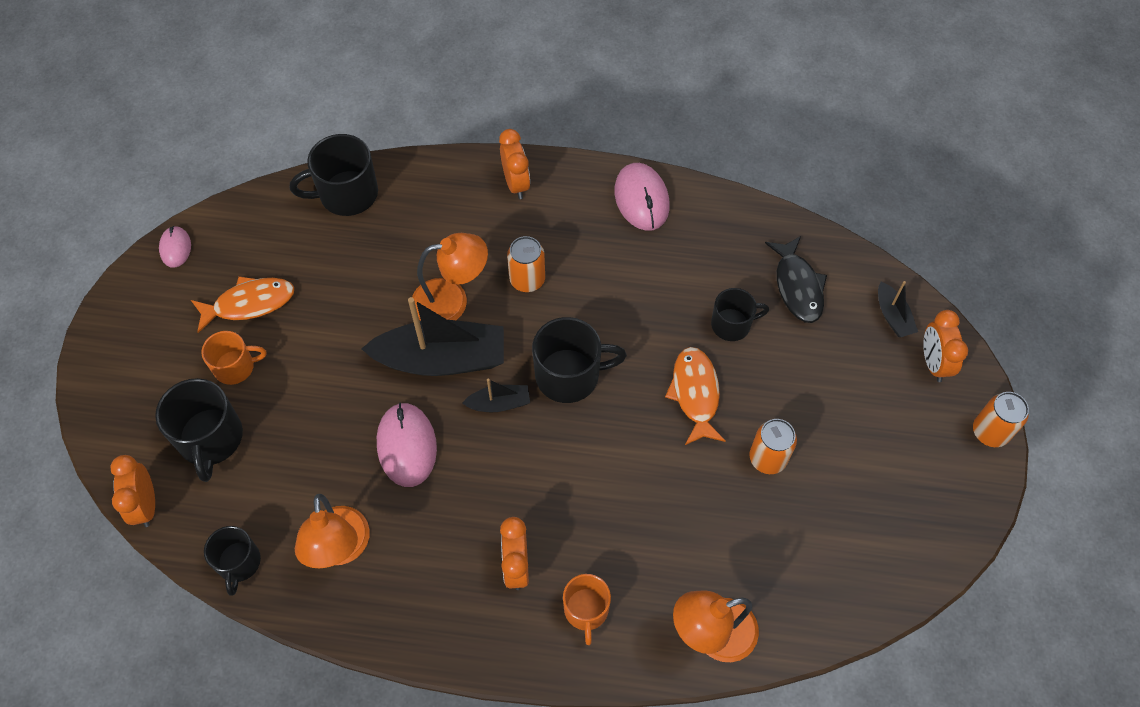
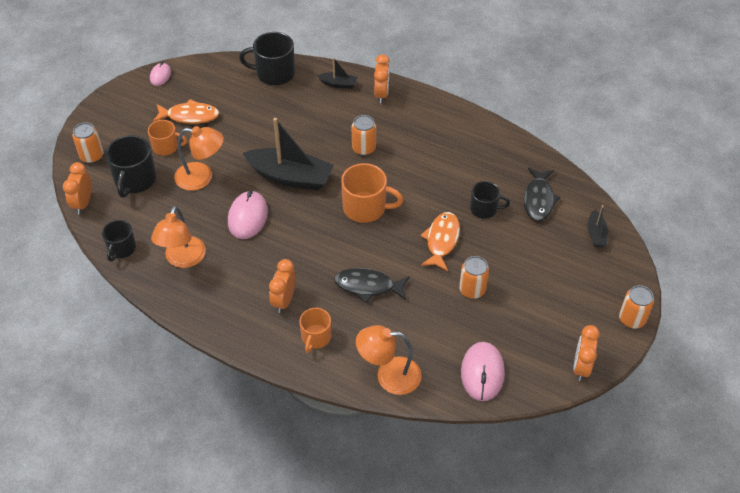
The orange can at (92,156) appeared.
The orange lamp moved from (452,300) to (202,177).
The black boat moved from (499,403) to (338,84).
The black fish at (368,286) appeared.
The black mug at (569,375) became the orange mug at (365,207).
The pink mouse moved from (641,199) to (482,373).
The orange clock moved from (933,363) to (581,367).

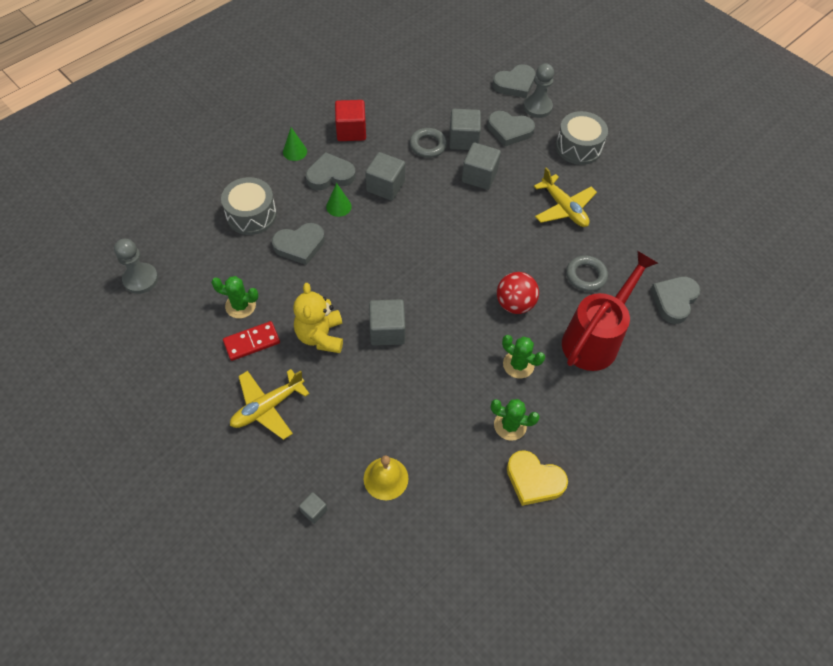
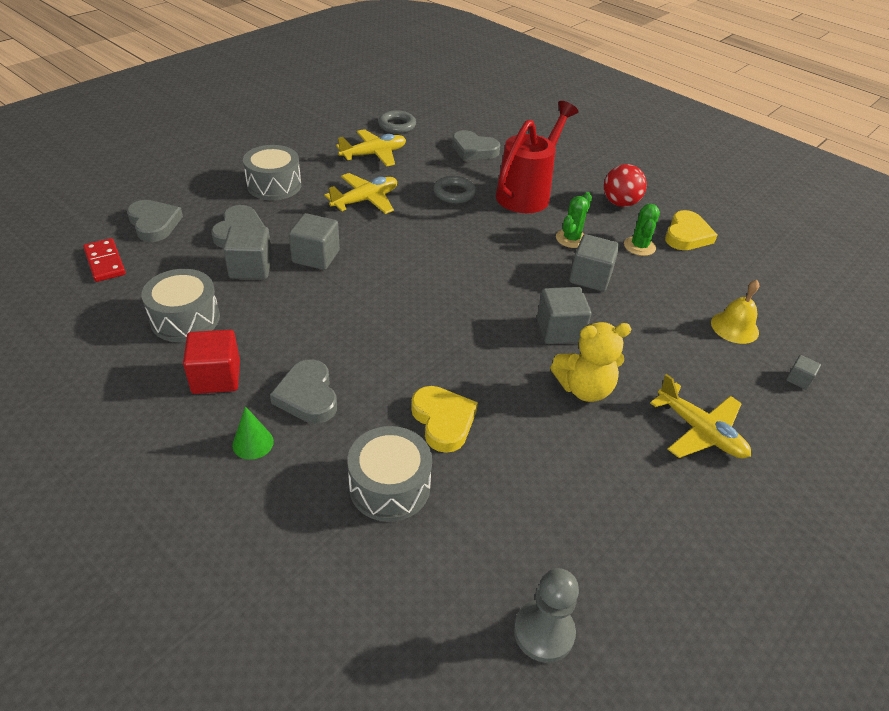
The red domino moved from (252,342) to (105,262).
The grey drum at (185,319) appeared.
The yellow plane at (373,154) appeared.
The grey ring moved from (428,145) to (397,125).
The grey heart at (300,245) became the yellow heart at (443,421).
The red watering can at (595,339) turned 90 degrees clockwise.
The grey cube moved from (385,186) to (590,277).
The red ball moved from (514,304) to (620,203).
The green cactus at (240,306) disappeared.
The green cone at (338,206) disappeared.
The grey pawn at (537,107) disappeared.

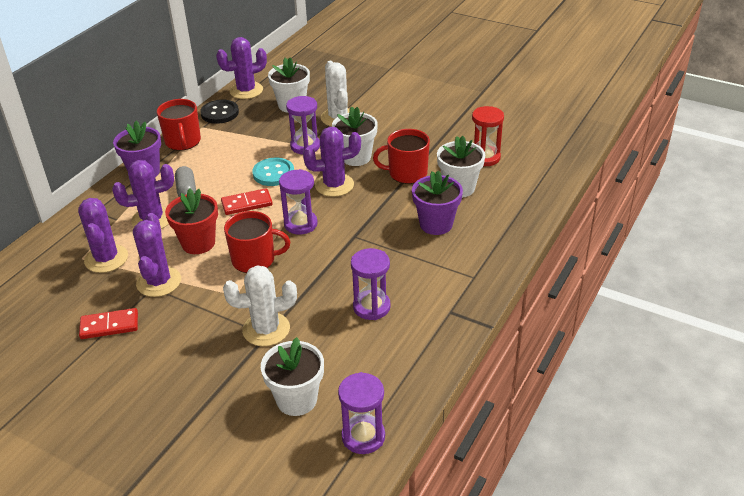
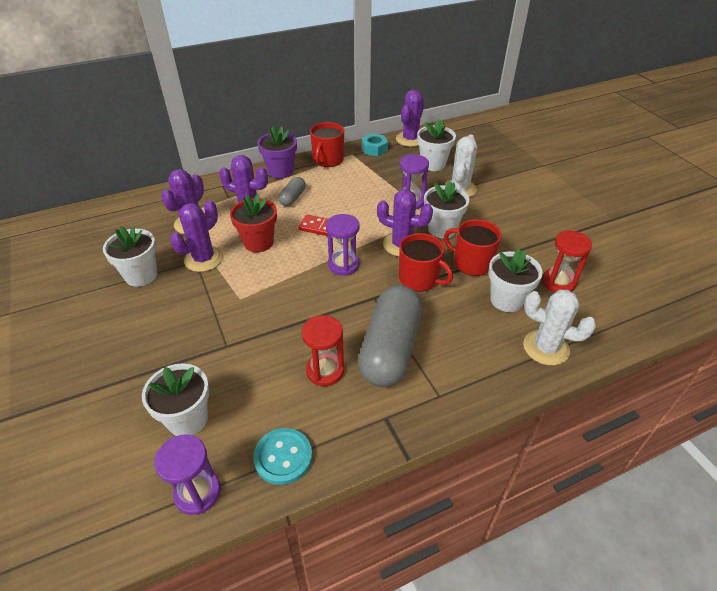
The red domino at (109,326) was replaced by the white flower pot at (141,275).
The turquoise button moved from (273,173) to (283,457).
The purple hourglass at (371,307) became the red hourglass at (325,371).
The grey capsule at (390,348) appeared.
The black button at (220,113) was replaced by the turquoise nut at (374,149).
The purple cactus at (246,90) turned 75 degrees counterclockwise.
The red mug moved from (254,260) to (419,279).
The white cactus moved from (266,329) to (546,348).
The purple flower pot at (436,224) disappeared.

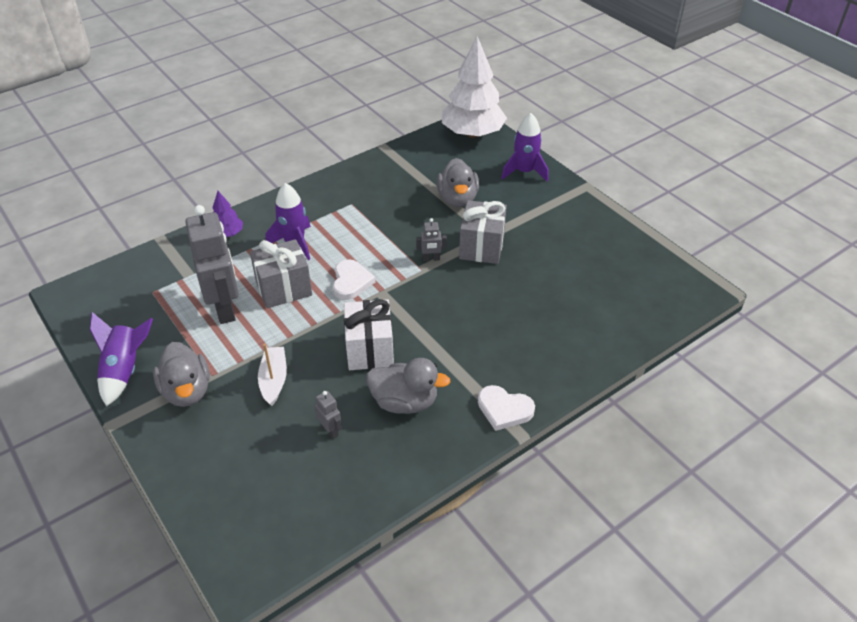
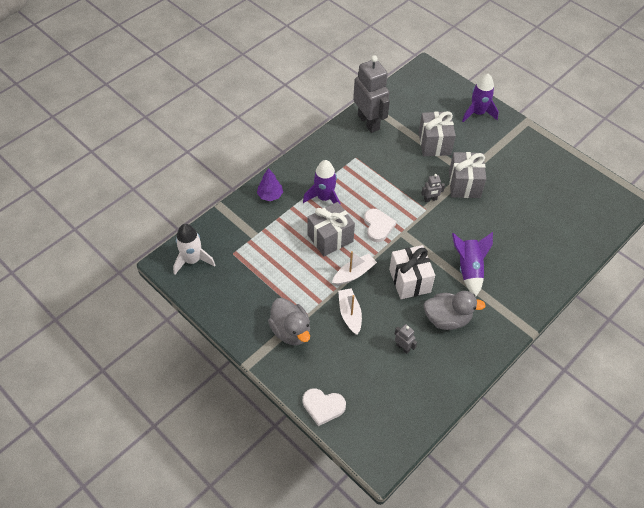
The white rocket at (192,260) appeared.
The white heart moved from (504,409) to (323,406).
The white boat at (354,273) appeared.
The grey robot moved from (225,308) to (369,122).
The grey duck at (457,199) was replaced by the grey gift at (434,143).
The purple rocket moved from (125,370) to (469,269).
The white tree at (472,133) disappeared.

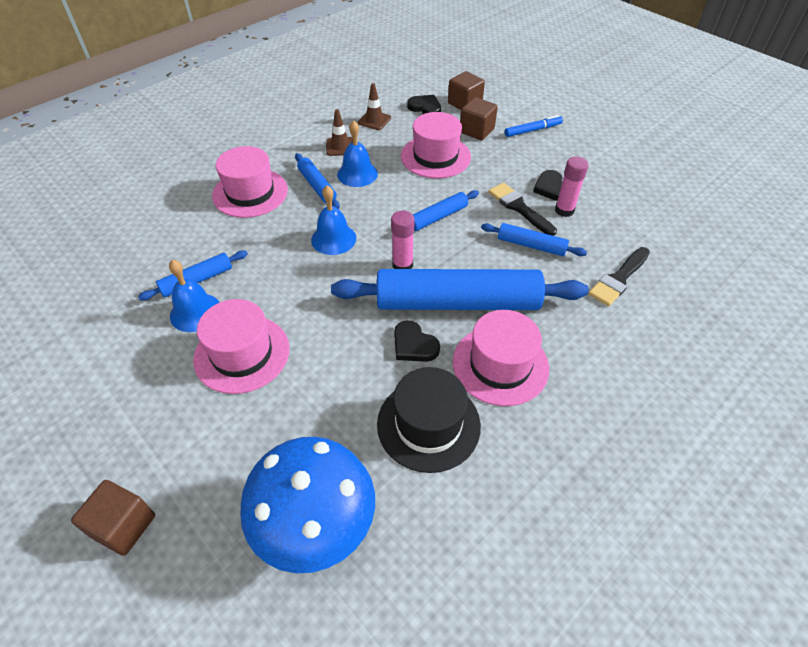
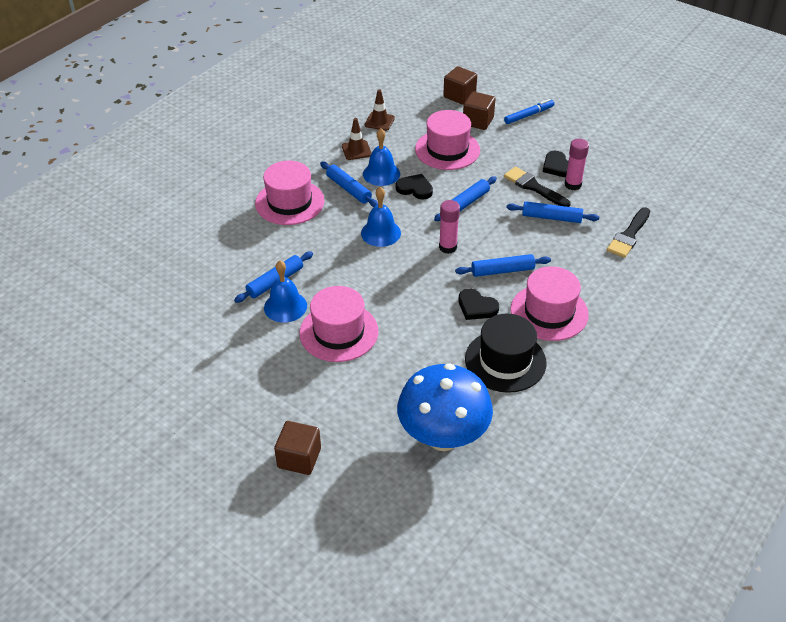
The black heart moved from (425,107) to (415,189).
The blue rolling pin at (457,302) changed to 0.46 times the size.

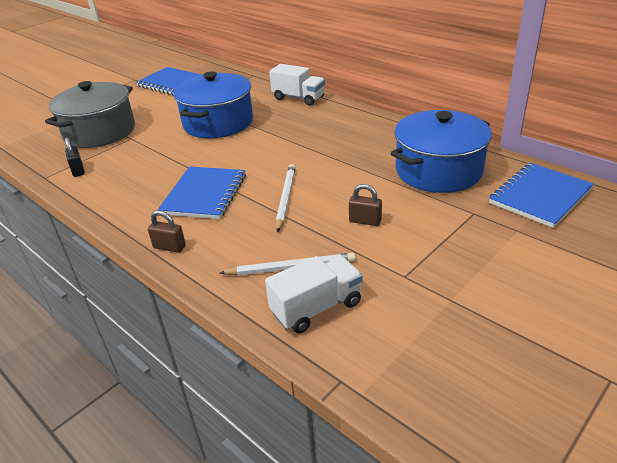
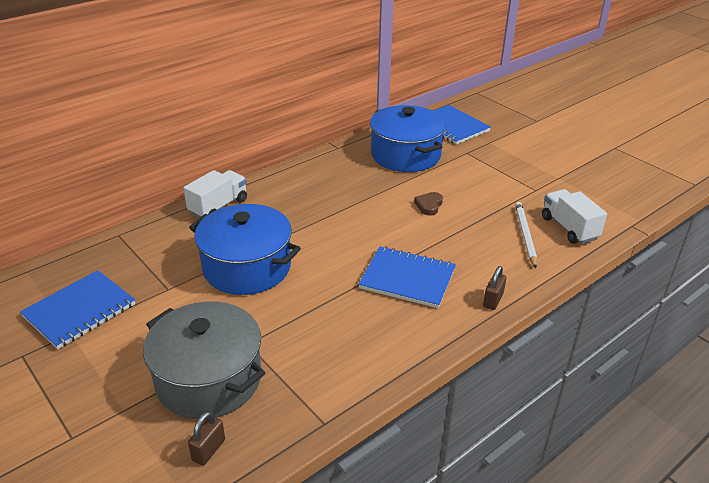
The brown padlock moved from (365,221) to (208,450).
The brown heart at (429,205) appeared.
The black padlock at (78,170) disappeared.
The white pencil at (285,198) disappeared.

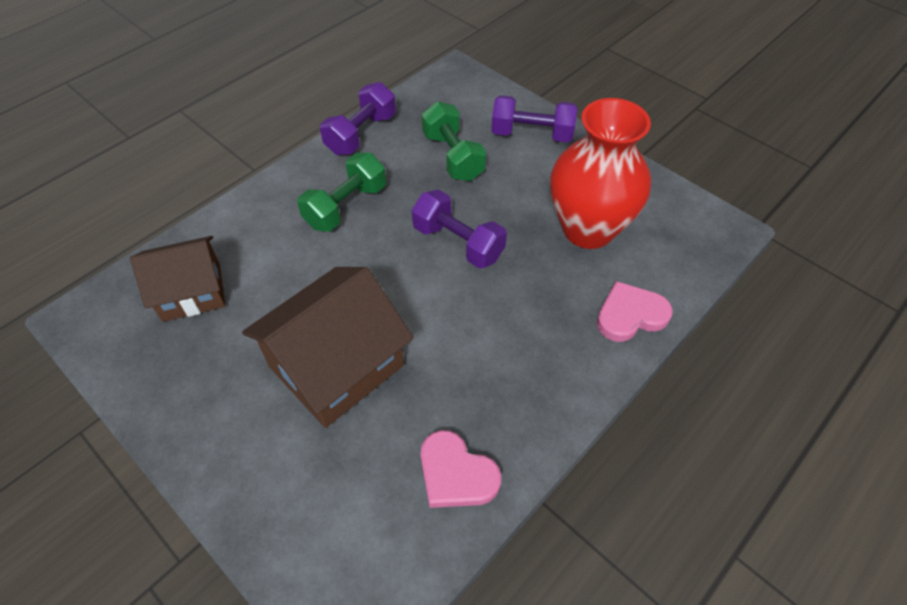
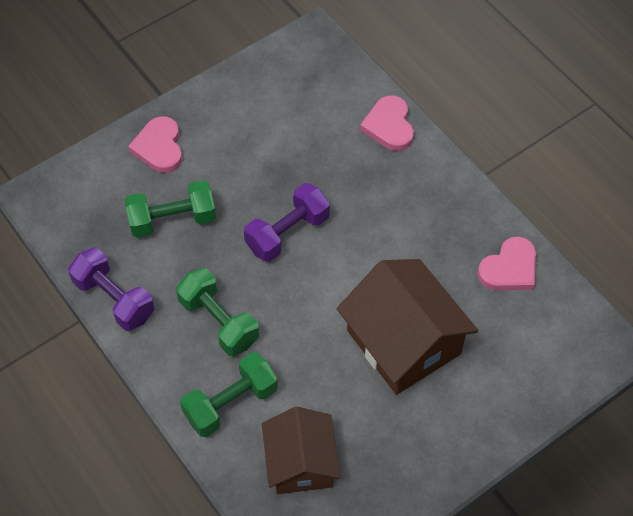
The purple dumbbell at (532,134) was replaced by the pink heart at (159,147).
The green dumbbell at (231,403) appeared.
The red vase at (588,229) disappeared.

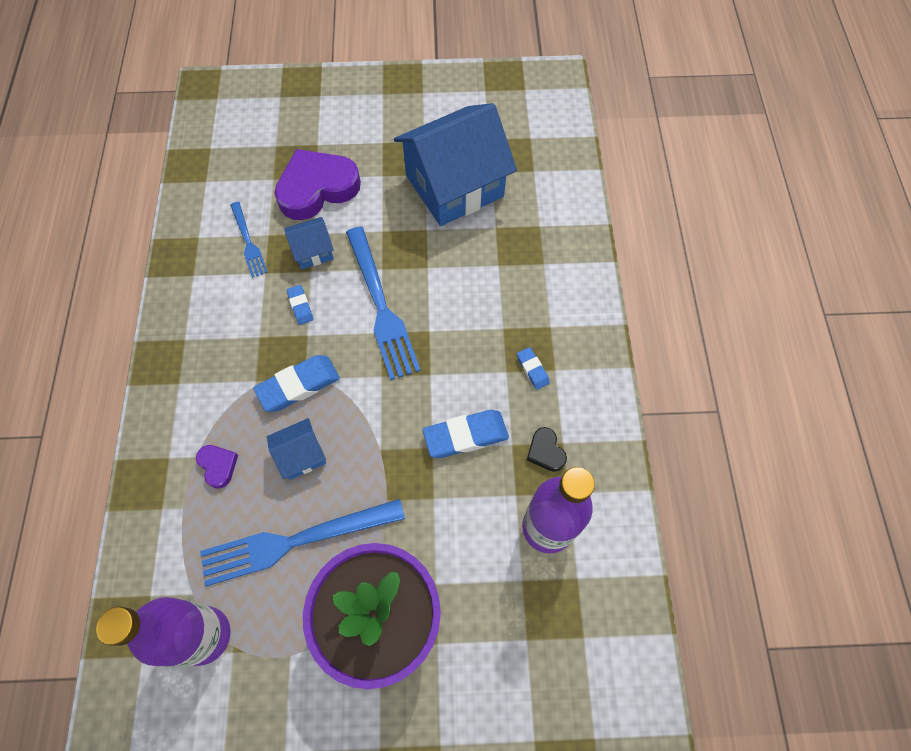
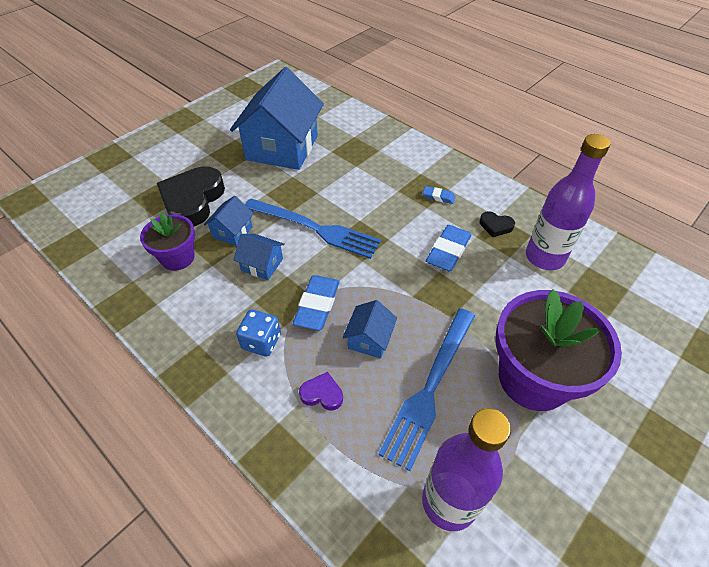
The blue fork at (248,242) was replaced by the purple flower pot at (177,257).
The purple heart at (317,188) became the black heart at (193,200).
The blue eraser at (300,306) was replaced by the blue house at (262,264).
The blue dice at (261,342) appeared.

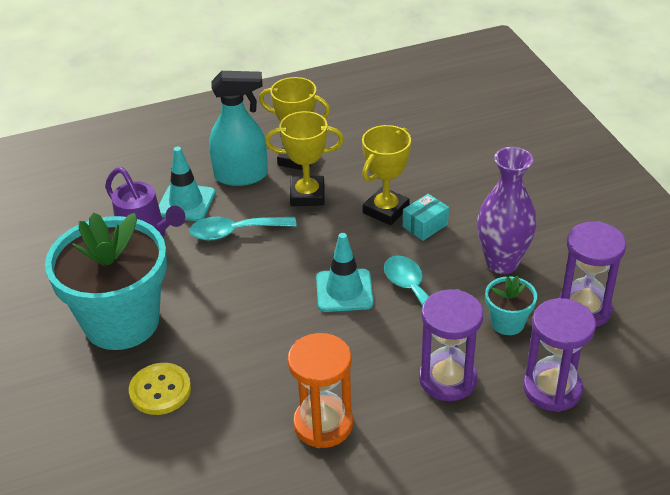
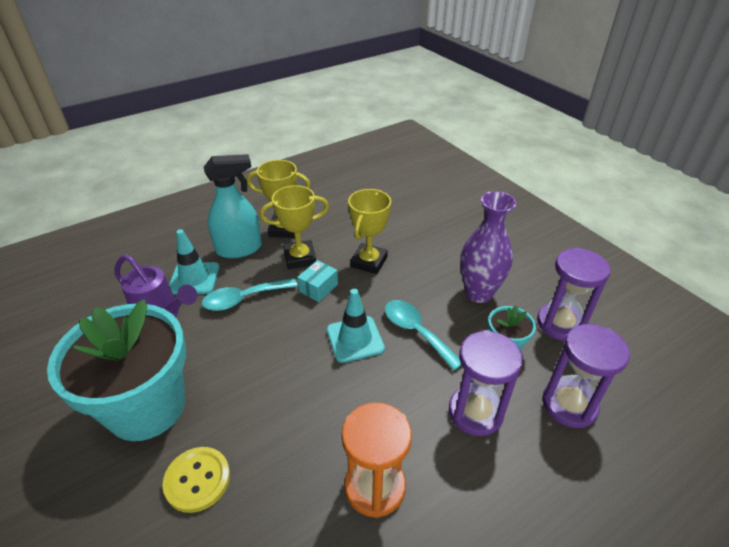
The turquoise box moved from (425,225) to (318,288).

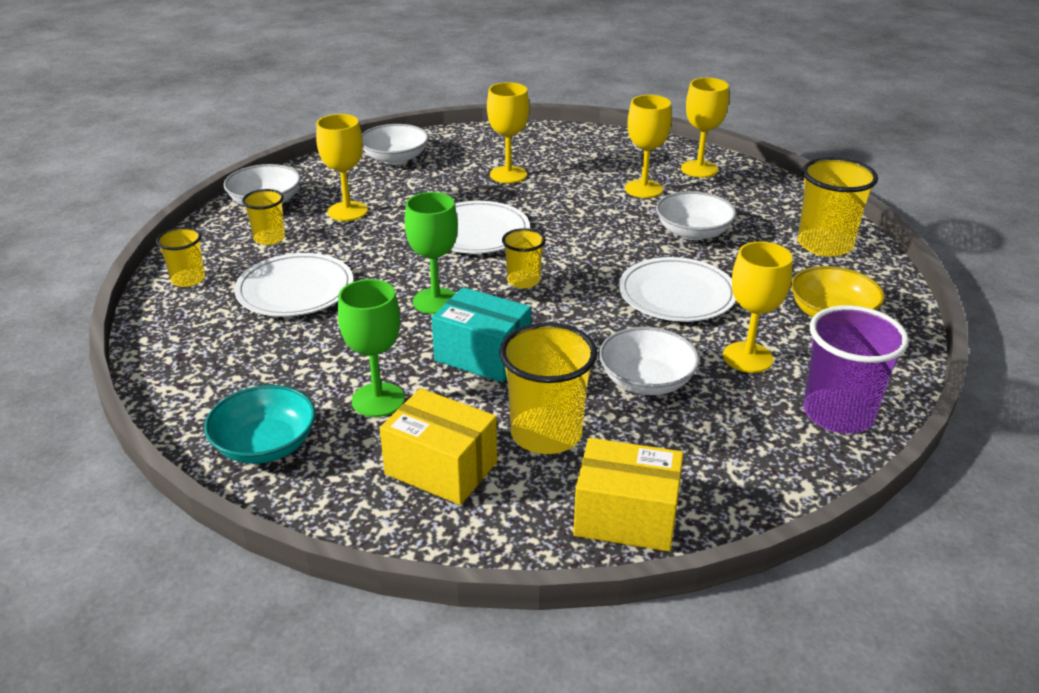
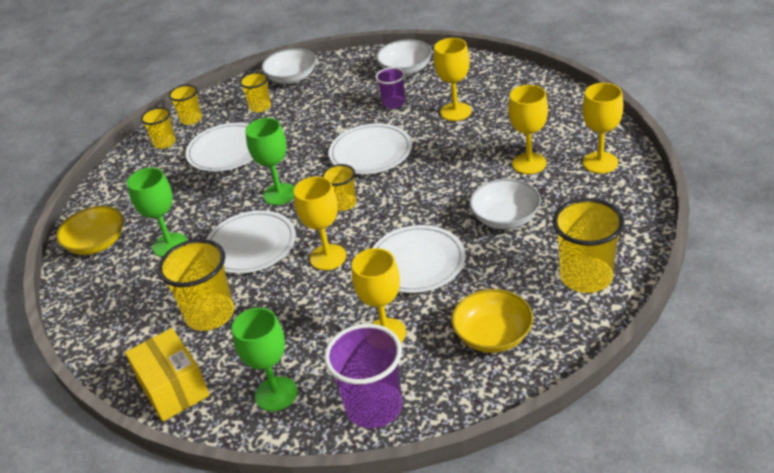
The turquoise bowl at (265,445) became the yellow bowl at (97,243).
The yellow cup at (164,143) appeared.
The turquoise box at (482,355) was replaced by the white plate at (251,245).
The green goblet at (276,394) appeared.
The yellow goblet moved from (347,211) to (328,257).
The purple cup at (393,103) appeared.
The yellow box at (441,468) disappeared.
The white bowl at (646,381) disappeared.

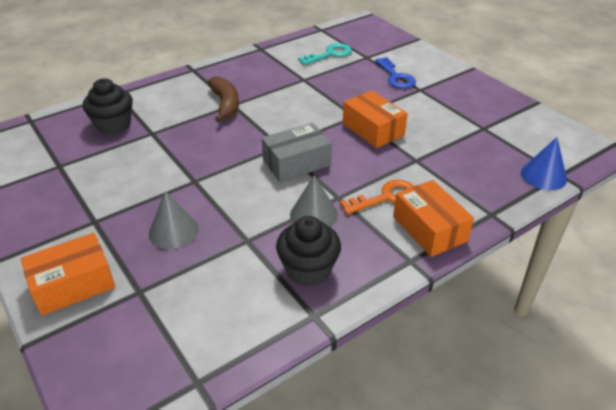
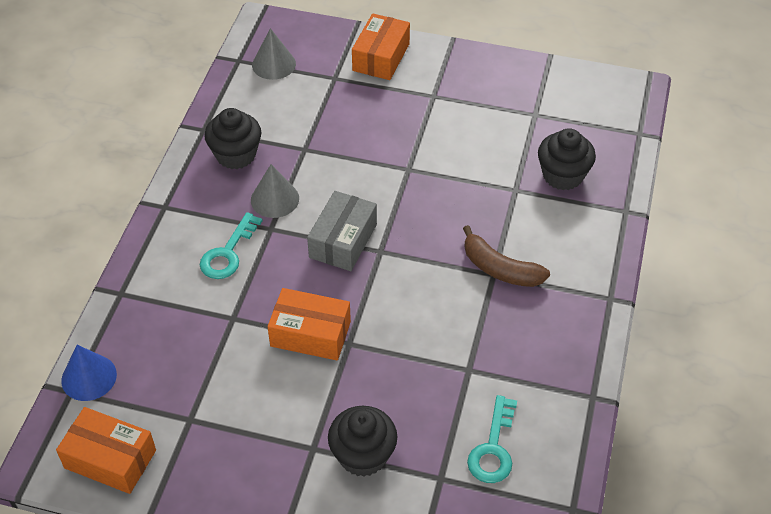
The orange box moved from (429,229) to (110,459).
The orange key at (386,197) became the turquoise key at (228,253).
The grey cone moved from (173,231) to (274,64).
The blue key at (396,77) was replaced by the black cupcake at (363,455).

